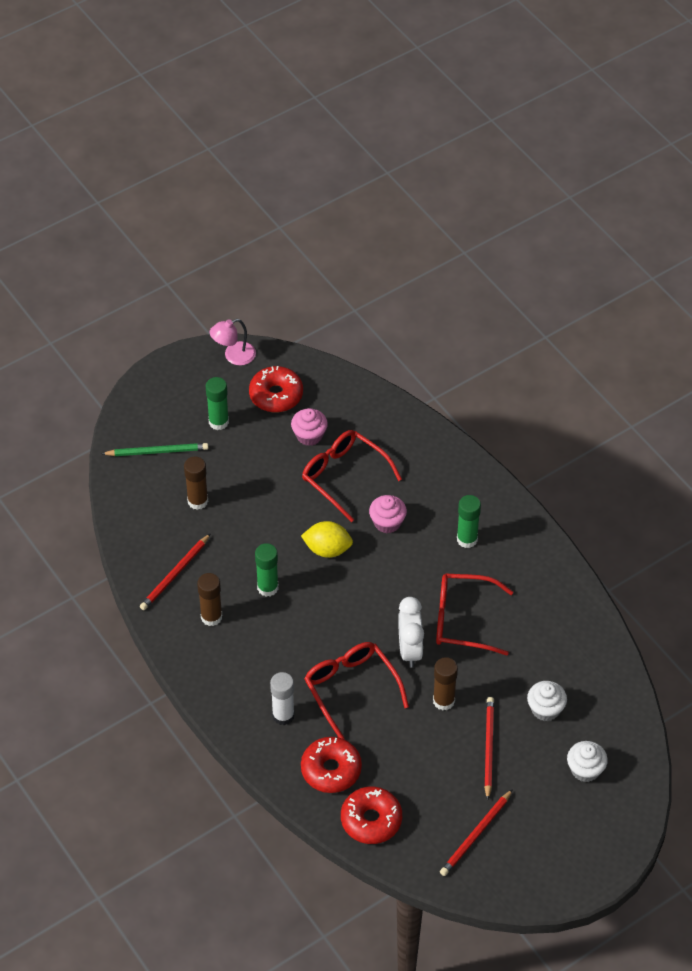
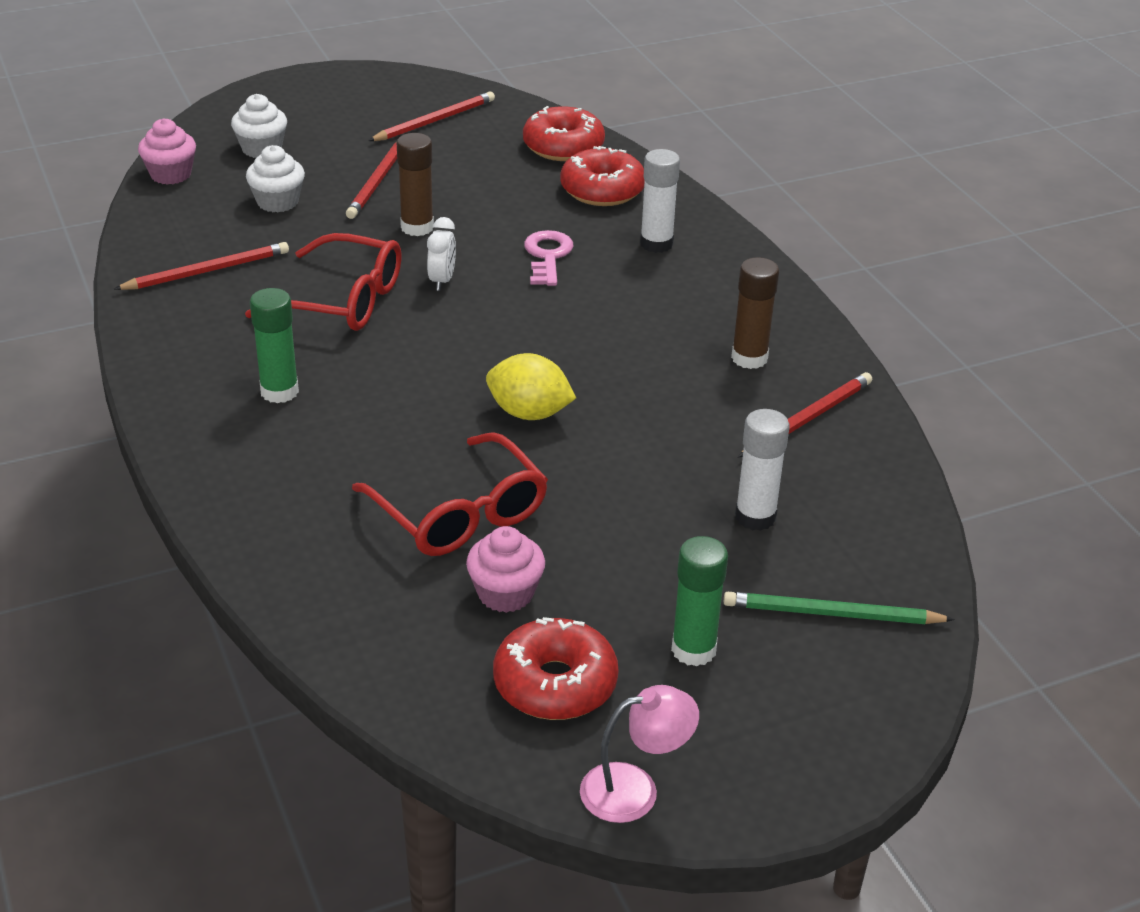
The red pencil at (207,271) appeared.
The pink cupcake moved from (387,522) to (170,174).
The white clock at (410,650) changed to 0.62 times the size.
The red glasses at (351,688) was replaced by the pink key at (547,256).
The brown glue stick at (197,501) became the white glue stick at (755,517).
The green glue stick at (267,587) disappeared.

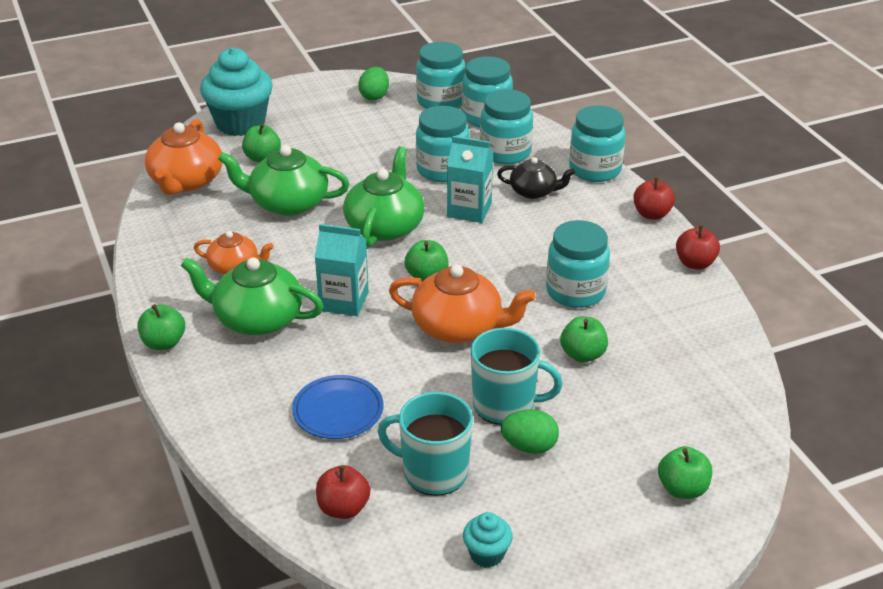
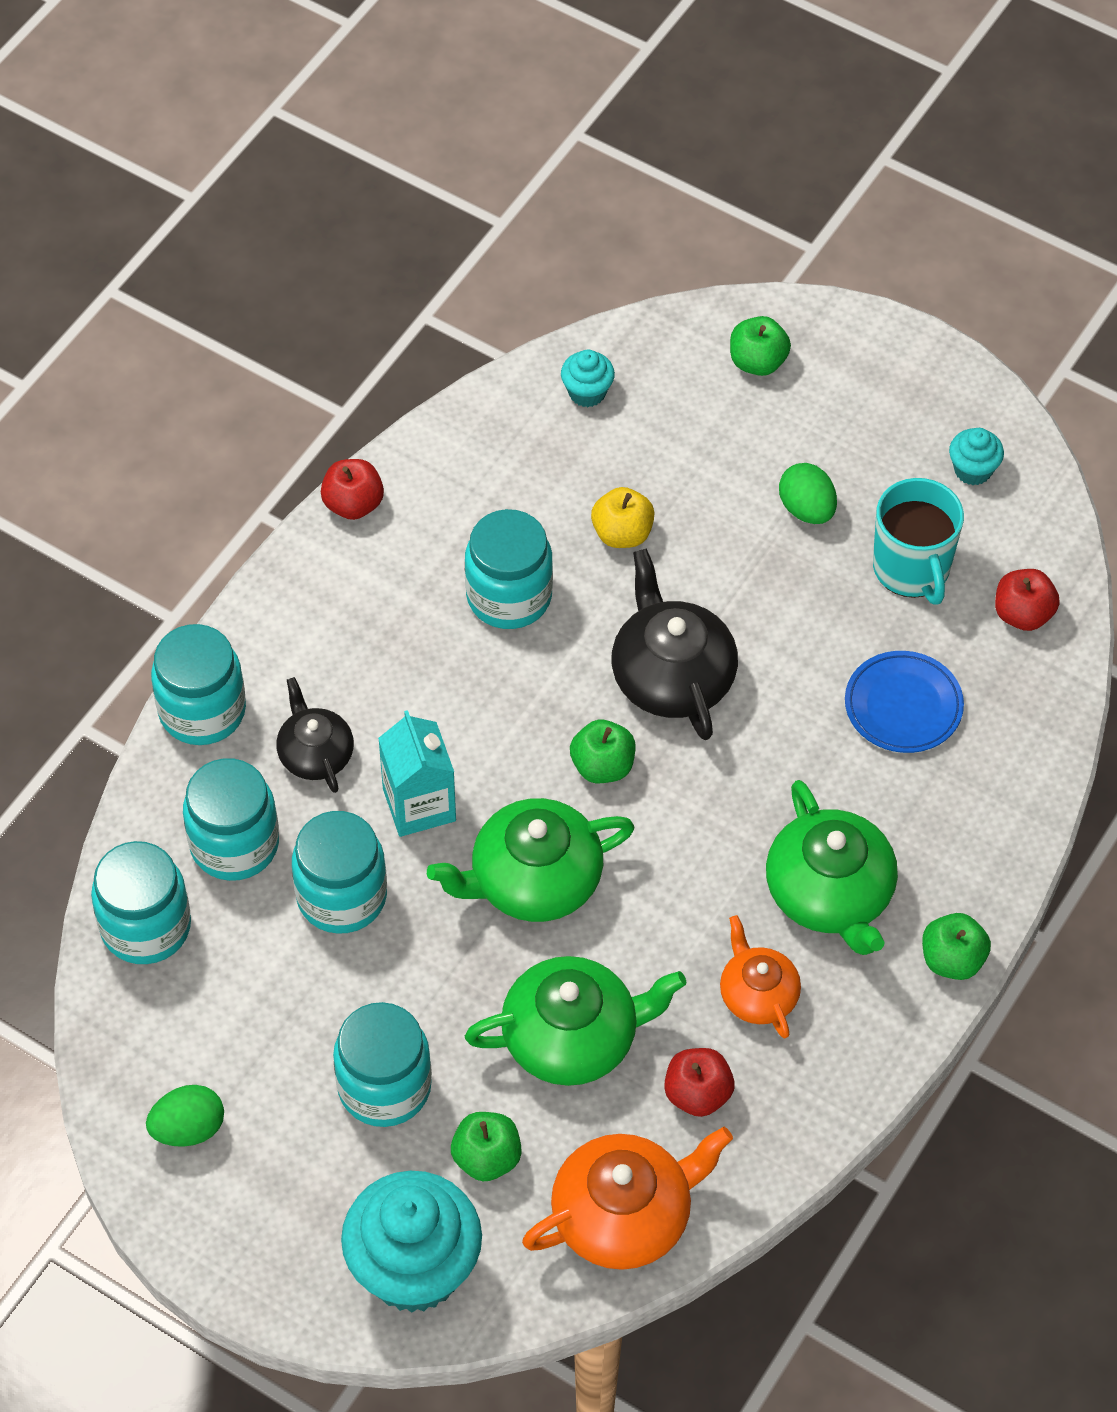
The turquoise jar moved from (441,101) to (384,1087).
The green teapot at (287,203) turned 75 degrees counterclockwise.
The turquoise cupcake at (587,392) appeared.
The green apple at (582,355) became the yellow apple at (622,533).
The orange teapot at (459,327) became the black teapot at (671,676).
The red apple moved from (652,214) to (697,1094).
The turquoise carton at (344,301) disappeared.
The turquoise mug at (505,405) disappeared.

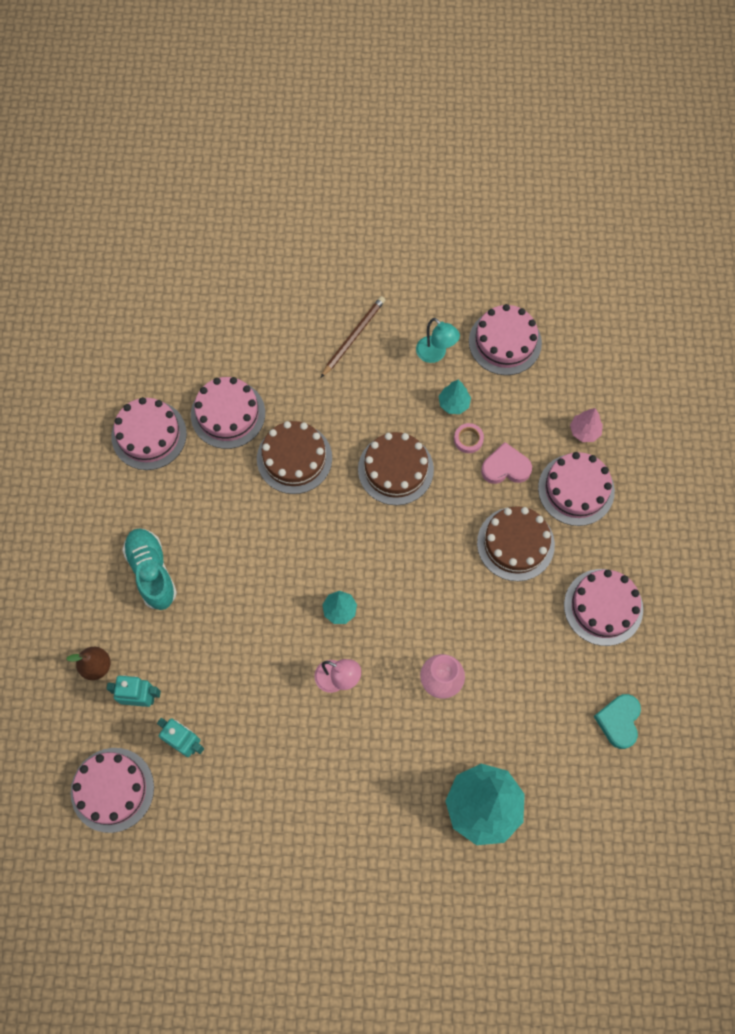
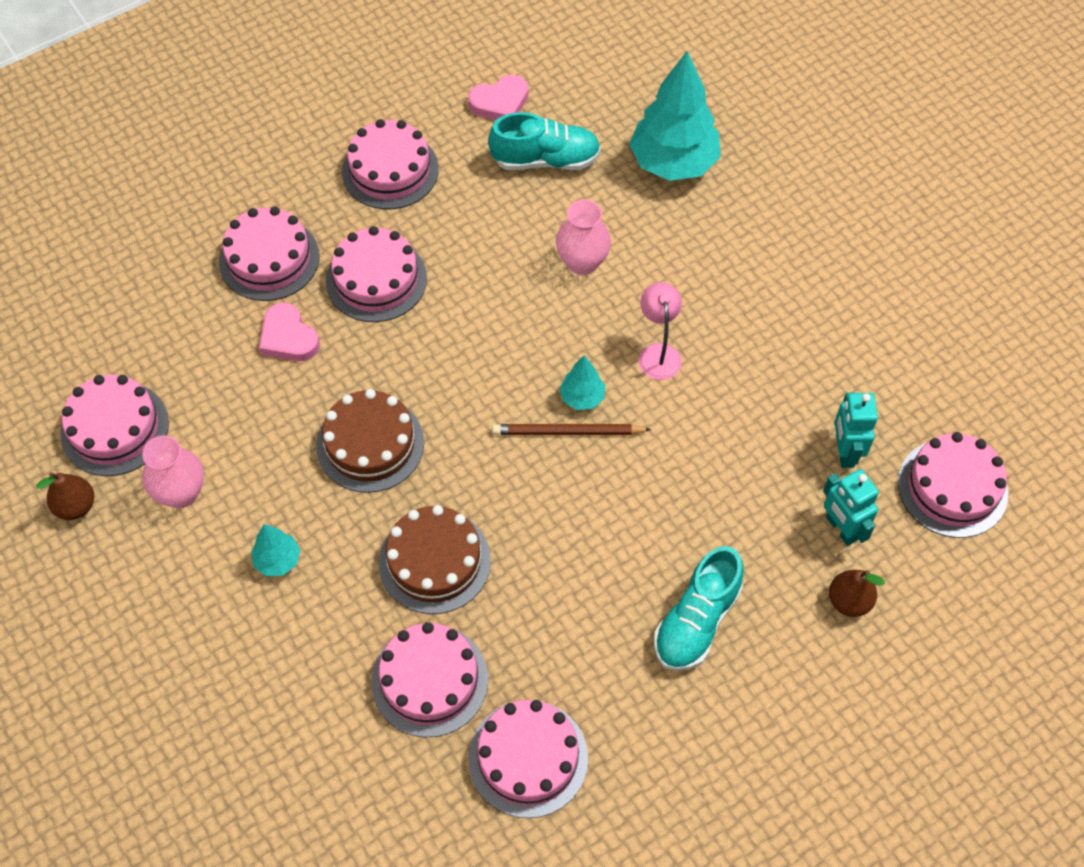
The brown pear at (76,506) appeared.
The turquoise lamp at (435,354) was replaced by the pink vase at (181,493).
The turquoise tree moved from (454,404) to (278,560).
The brown cake at (515,543) became the pink cake at (376,279).
The turquoise heart at (619,721) became the pink heart at (500,102).
The turquoise shoe at (545,160) appeared.
The brown pencil moved from (353,337) to (568,432).
The pink tape at (468,439) disappeared.
The pink tree at (584,431) disappeared.

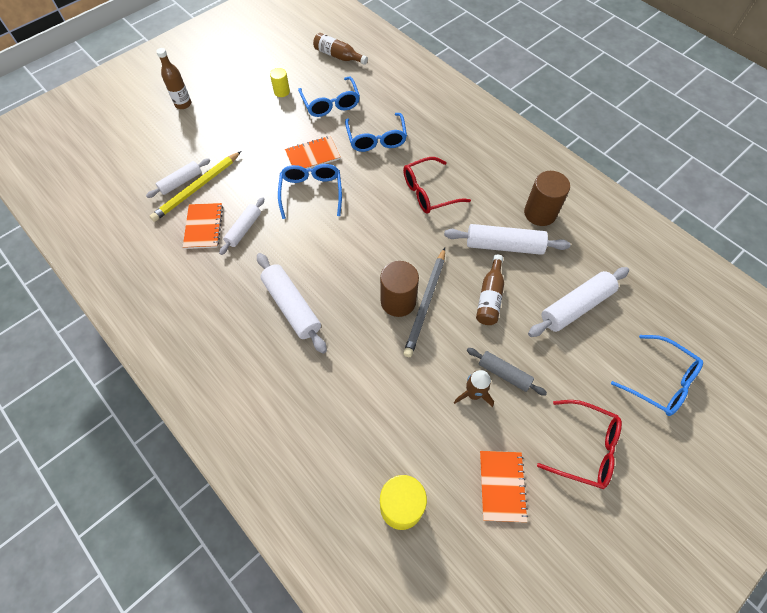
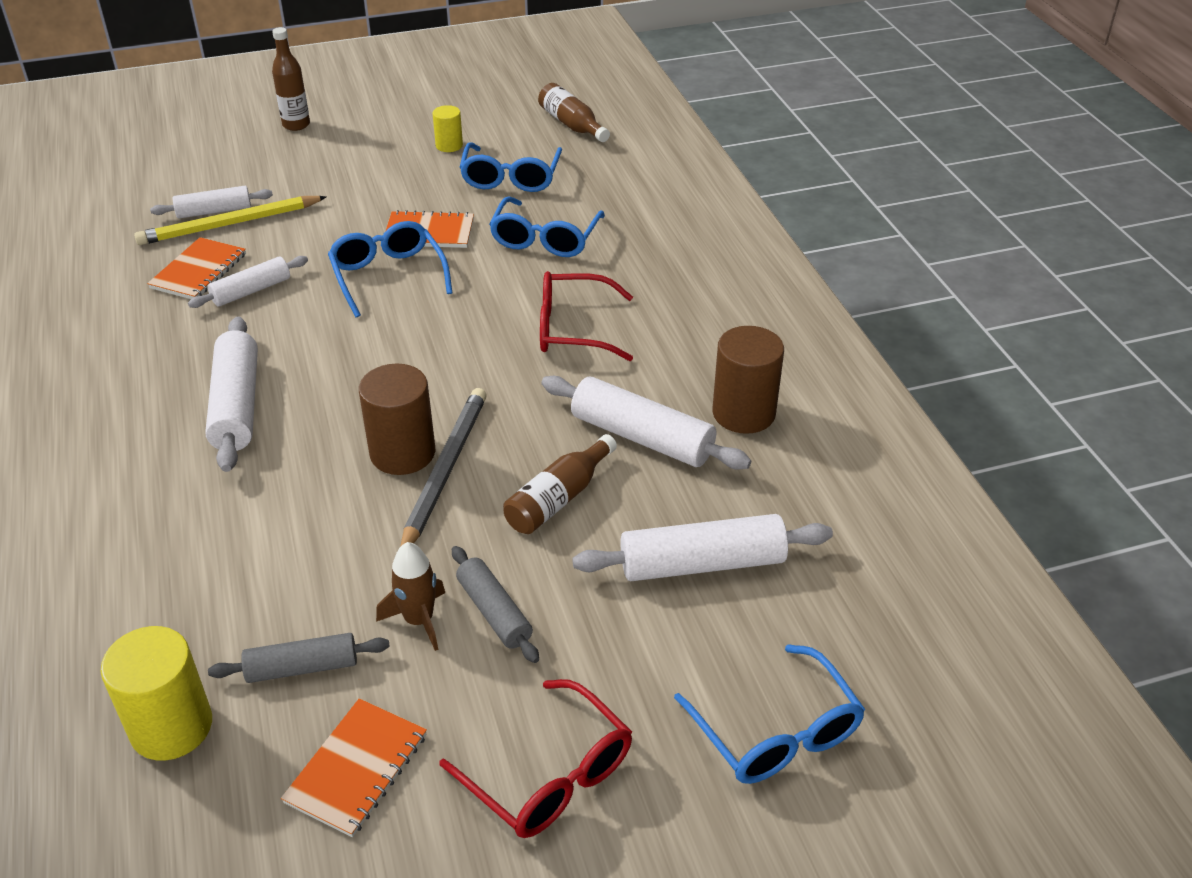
The grey rolling pin at (302,667) appeared.
The blue glasses at (311,192) turned 45 degrees counterclockwise.
The grey pencil at (426,303) turned 150 degrees clockwise.

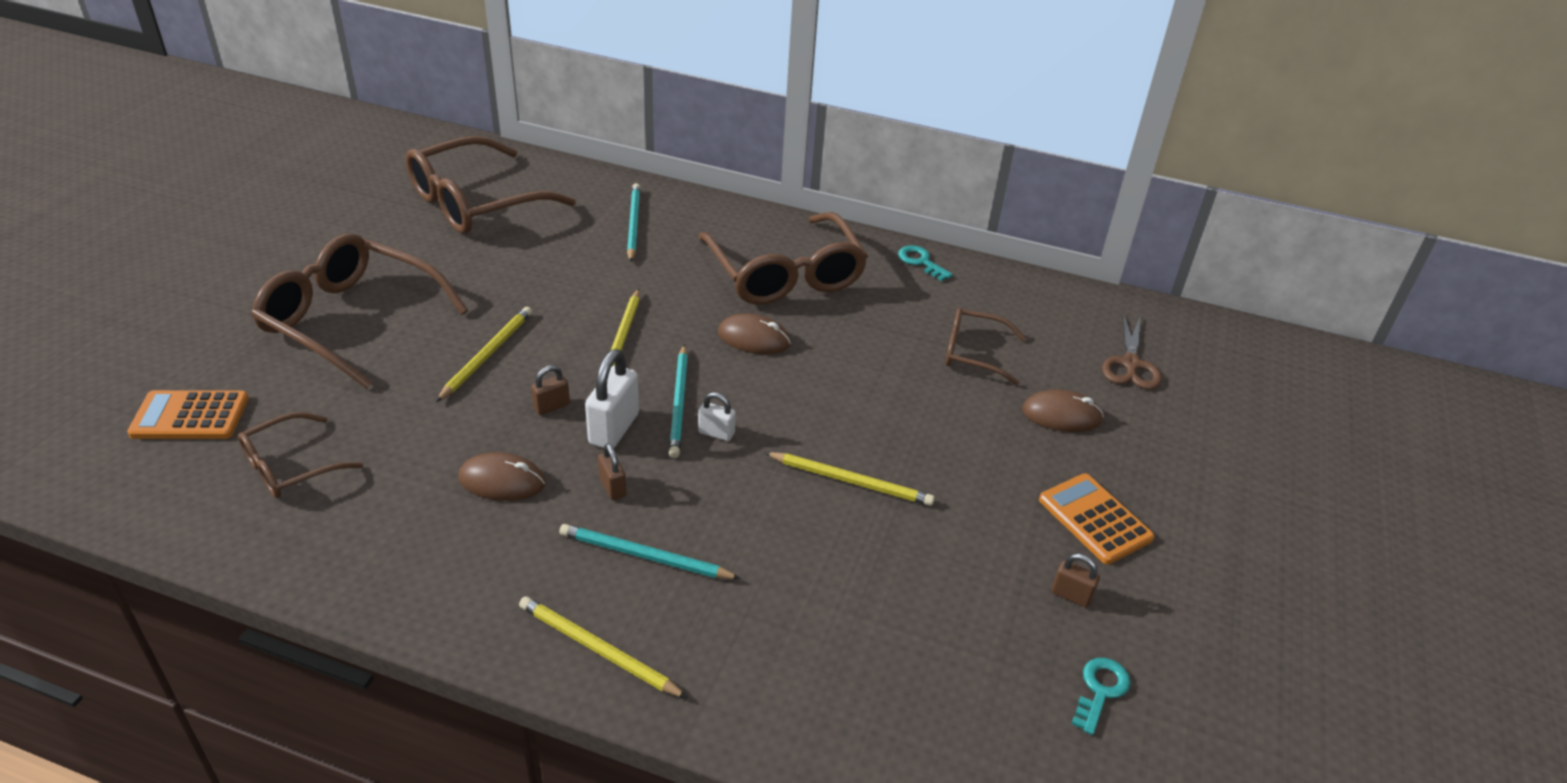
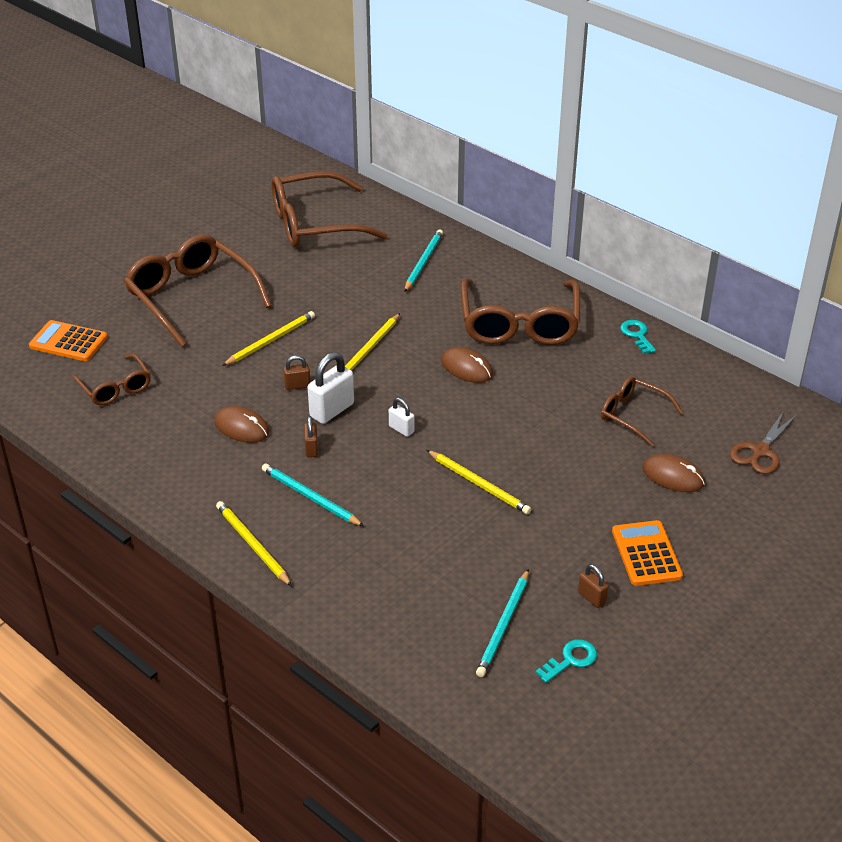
The brown glasses at (290,467) turned 105 degrees counterclockwise.
The turquoise pencil moved from (679,403) to (503,625).

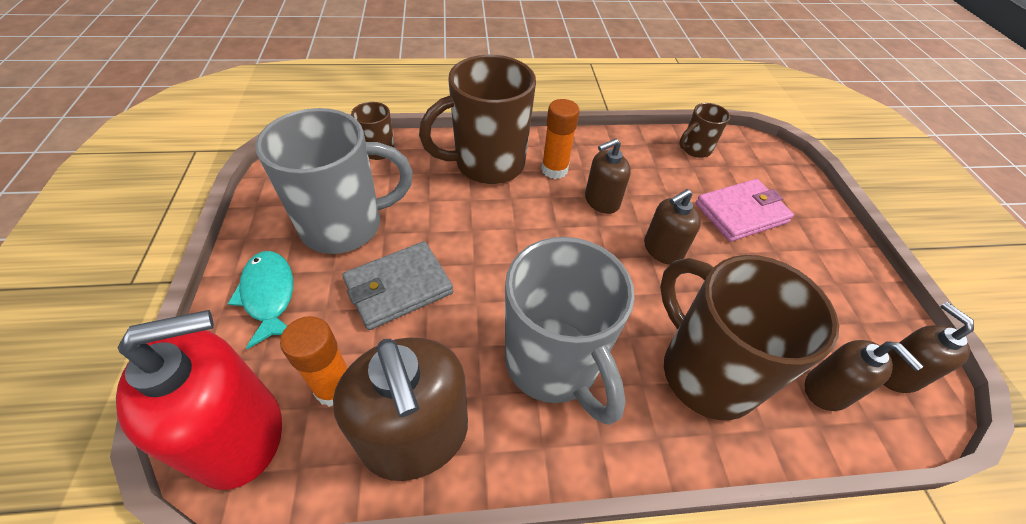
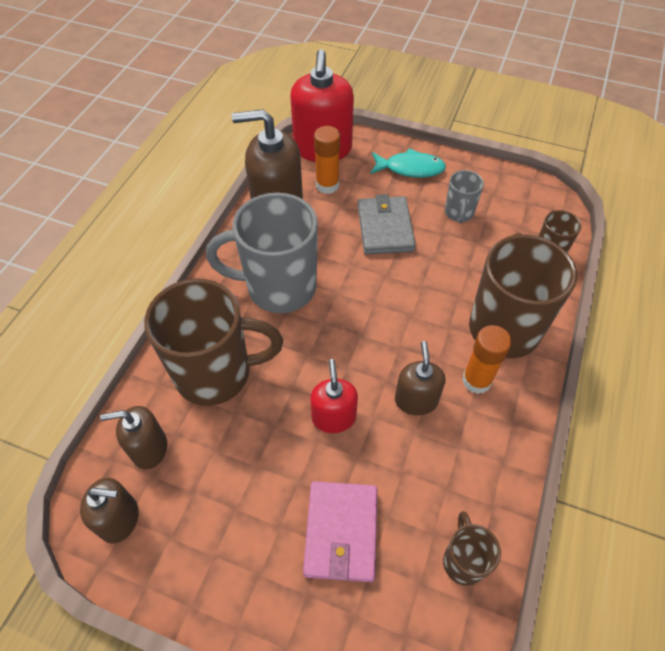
The brown soap dispenser at (662,249) became the red soap dispenser at (334,417).
The grey mug at (345,226) changed to 0.48 times the size.

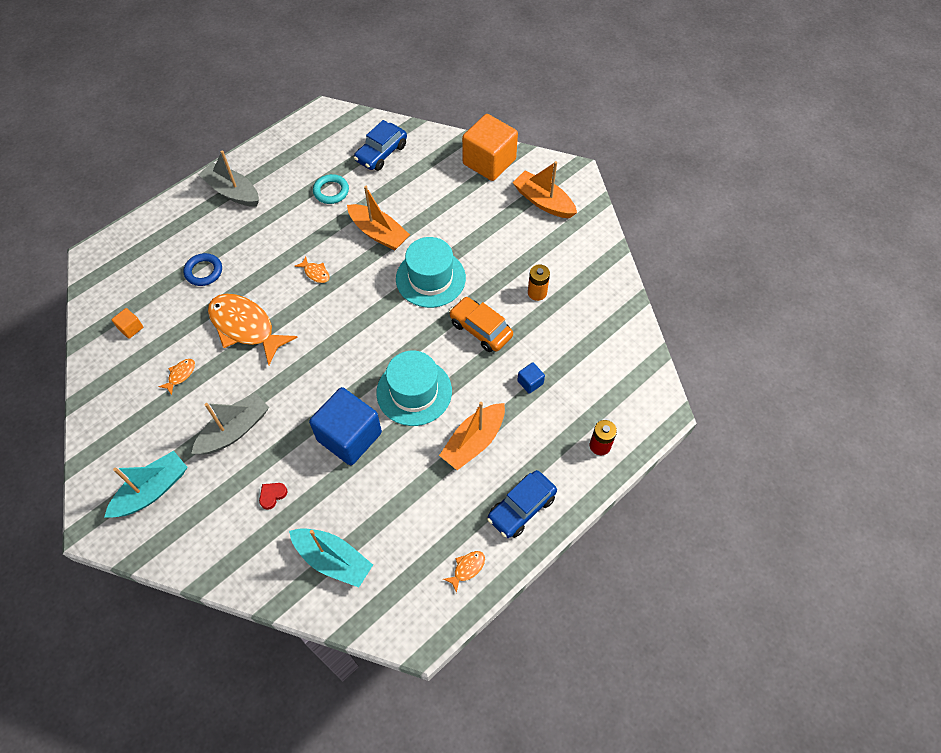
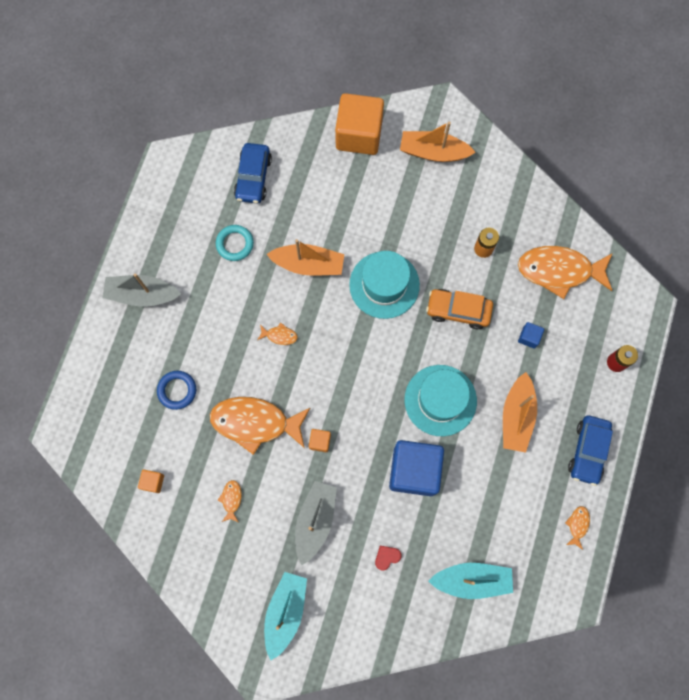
The orange cube at (320,441) appeared.
The red heart at (272,495) turned 45 degrees clockwise.
The orange fish at (559,271) appeared.

